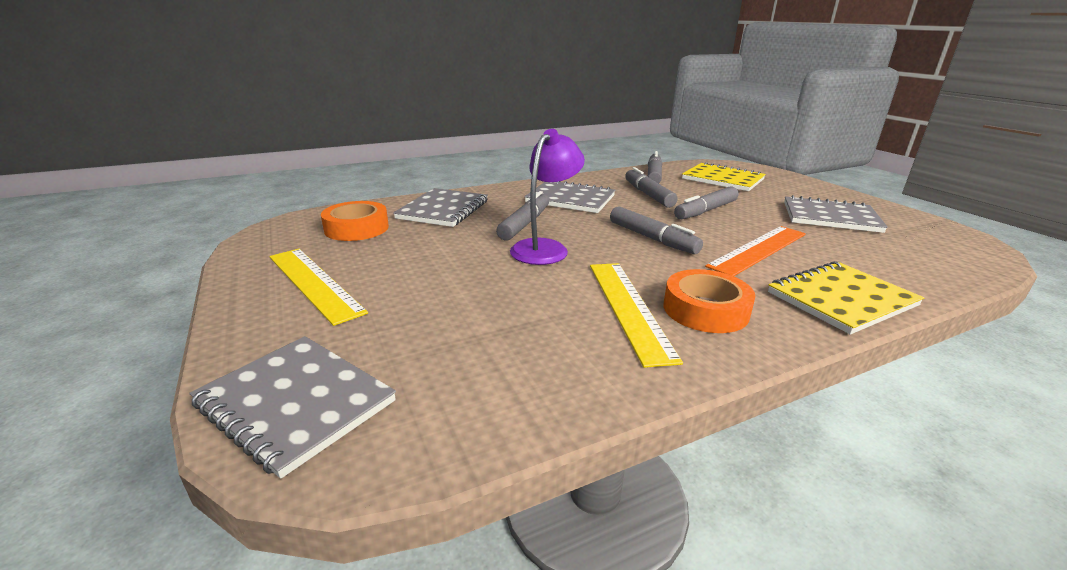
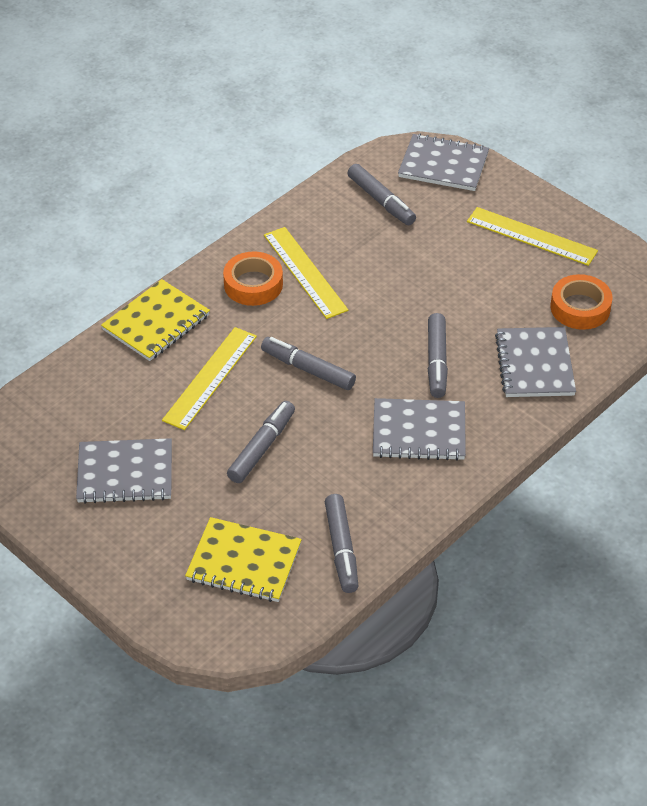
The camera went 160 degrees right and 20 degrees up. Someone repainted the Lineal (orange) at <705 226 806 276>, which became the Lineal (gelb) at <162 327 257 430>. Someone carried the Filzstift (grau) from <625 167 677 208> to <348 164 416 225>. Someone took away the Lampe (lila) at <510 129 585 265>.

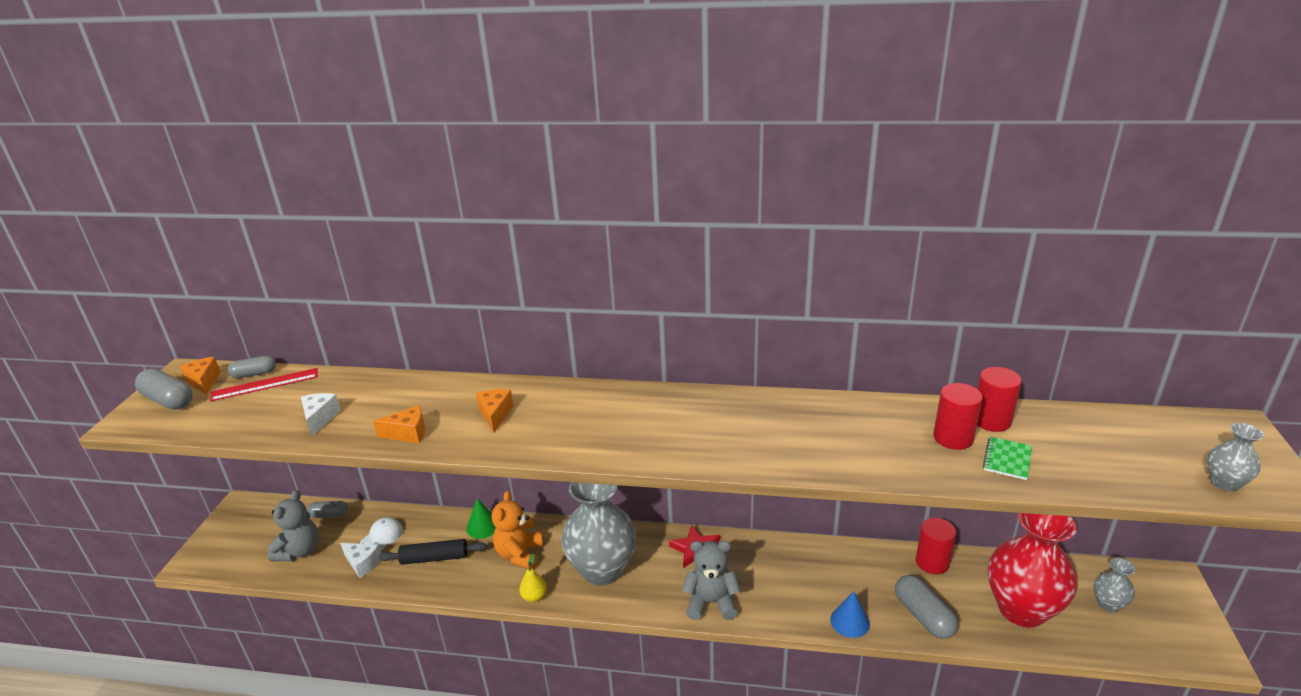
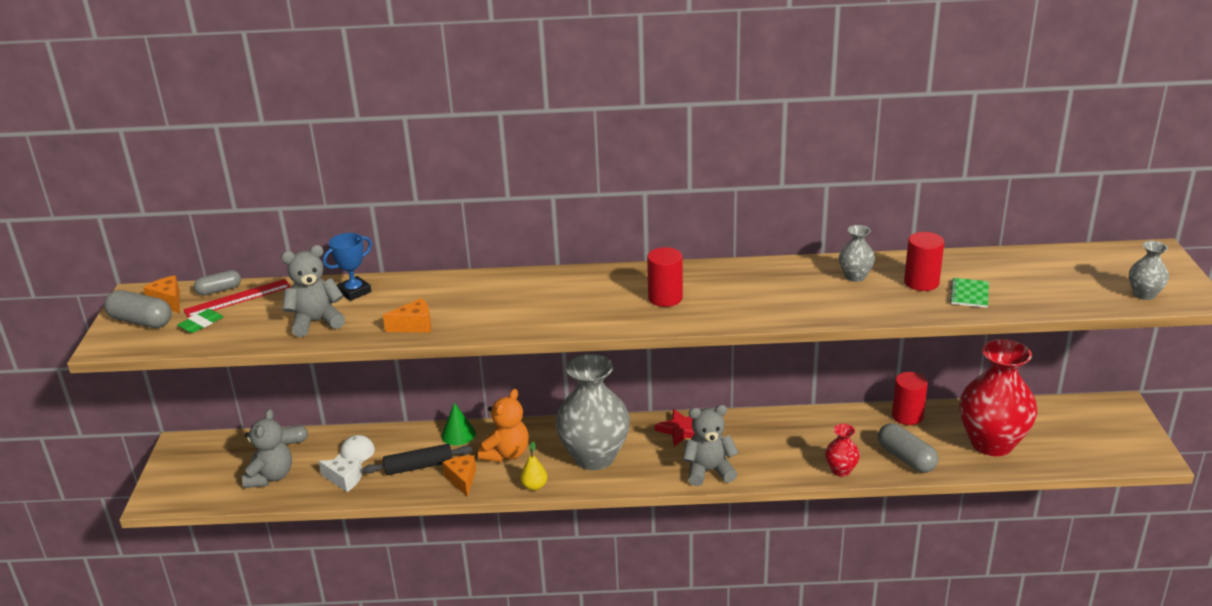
The camera went 10 degrees left and 0 degrees up. Someone put down the Radiergummi (grün) at <177 309 224 333>. Someone swapped the Käse (weiß) at <301 393 341 436> for the Teddybär (grau) at <281 245 345 337>. Someone put down the Pokal (blau) at <323 233 372 301>. Someone carried the Käse (orange) from <476 389 514 432> to <443 455 476 497>. Someone rotated the Teddybär (orange) at <492 491 543 569> by 150 degrees counterclockwise. Someone carried the Vollzylinder (rot) from <977 367 1022 432> to <647 247 683 307>. Someone swapped the Kegel (blau) at <830 591 870 638> for the Vase (rot) at <825 424 860 477>. Someone carried the Vase (grau) from <1093 558 1135 612> to <839 225 875 282>.

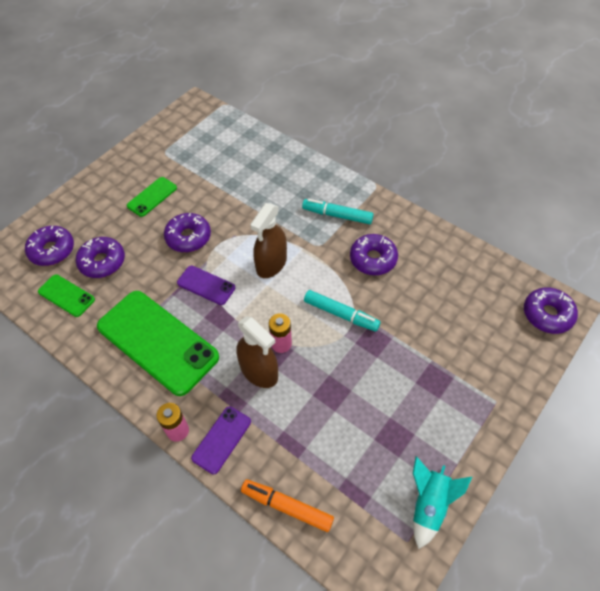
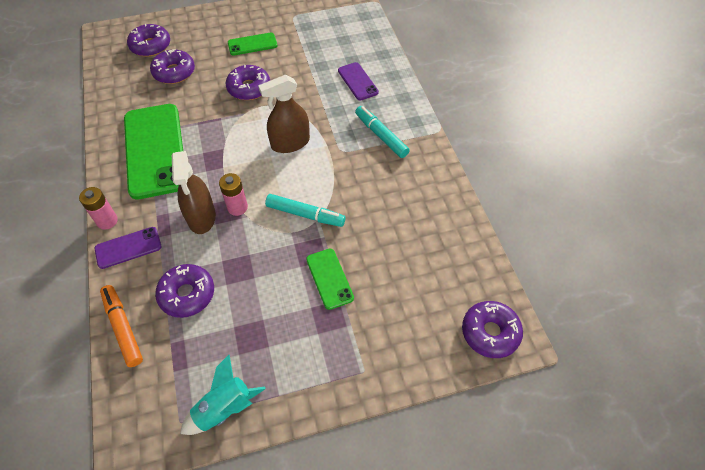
The camera went 35 degrees right and 0 degrees up. Someone carried the Donut (lila) from <350 234 398 275> to <155 264 214 318>. Someone rotated the Filzstift (türkis) at <304 290 381 331> by 45 degrees counterclockwise. Someone carried the Handy (grün) from <38 274 95 317> to <306 249 354 310>. Someone carried the Handy (lila) from <177 266 235 305> to <338 62 379 101>.

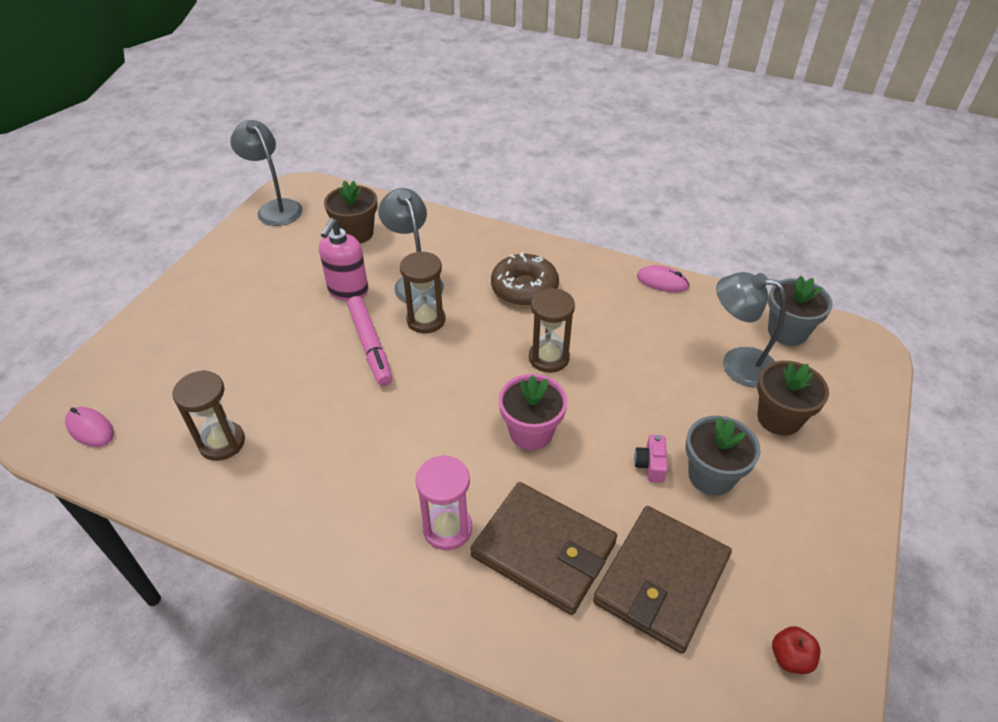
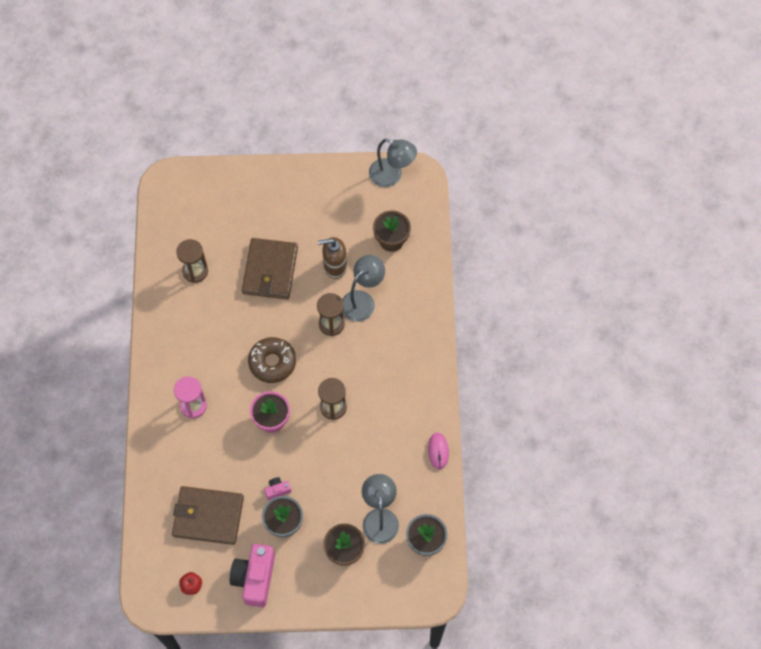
The camera went 65 degrees right and 20 degrees up. Someone put down the Kamera (rosa) at <230 544 275 607>. Someone carried the Geldbörse (braun) from <470 482 617 615> to <242 238 298 299>. Someone carried the Donut (braun) from <491 252 559 306> to <248 337 296 383>. Someone repainted the Seifenspender (rosa) at <319 218 368 301>, which became the Seifenspender (braun) at <318 237 347 279>. Someone rotated the Lampe (grau) at <230 120 303 226> by 90 degrees clockwise. Someone took away the Computermaus (rosa) at <65 407 114 447>. Someone took away the Filzstift (rosa) at <347 296 392 386>.

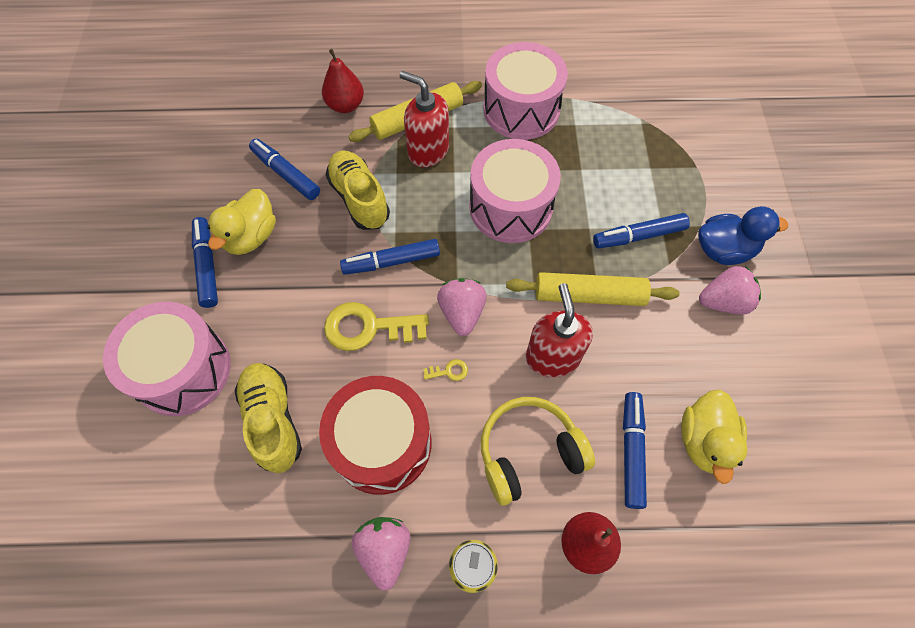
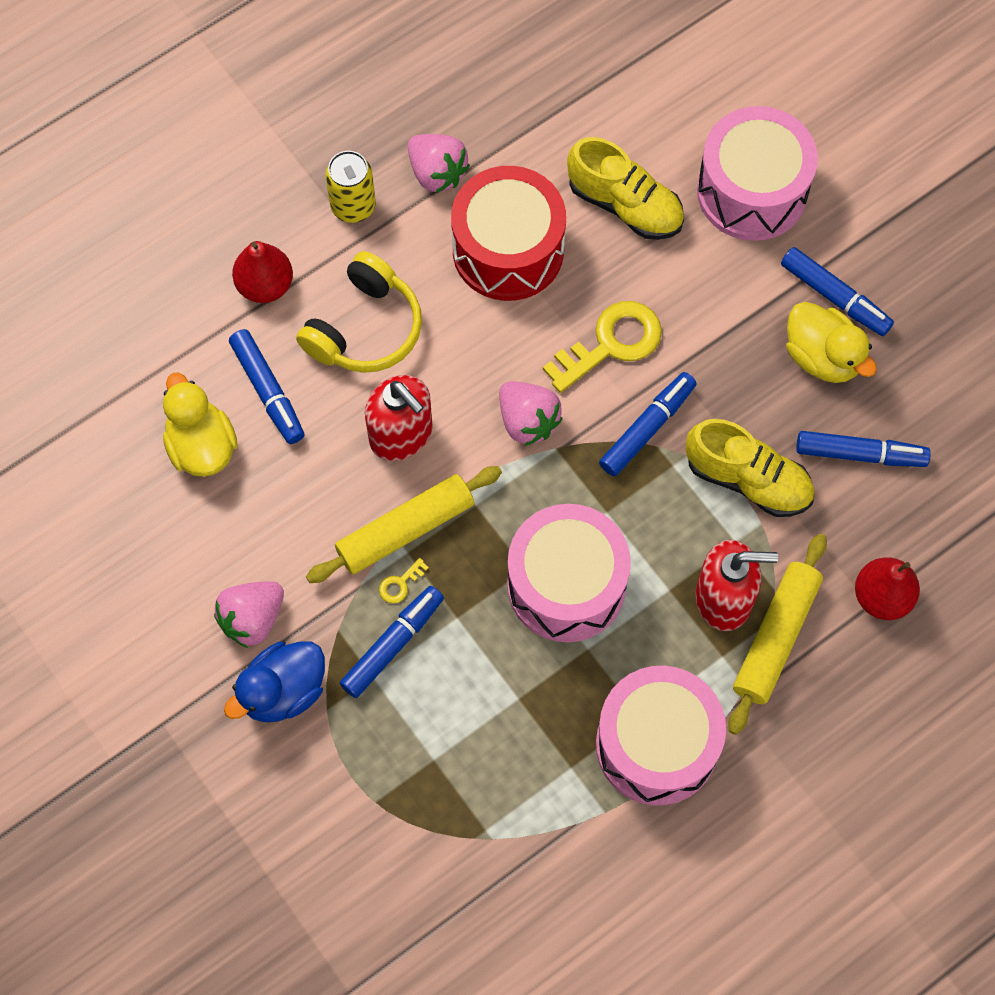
The camera went 145 degrees right and 5 degrees up. Someone carried the Schlüssel (gelb) from <423 359 468 381> to <379 558 429 603>. Someone rotated the Ente (gelb) at <207 189 276 255> by 150 degrees clockwise.

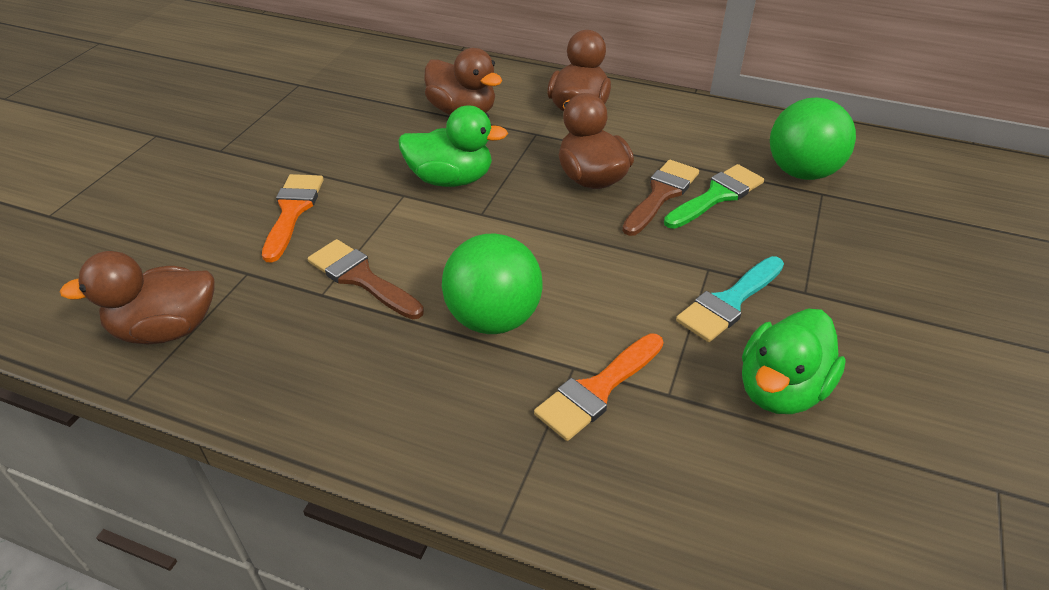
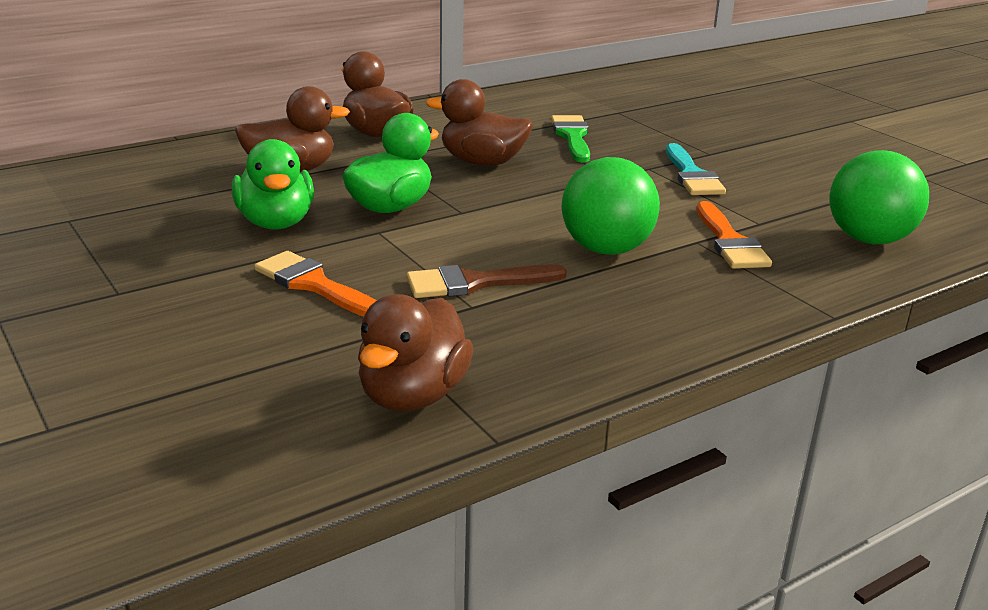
The camera went 55 degrees left and 15 degrees down. Someone carried the Ente (grün) from <742 309 846 414> to <232 139 314 229>. Someone carried the Ball (grün) from <770 98 856 180> to <829 150 929 245>. Someone took away the Pinsel (braun) at <622 160 699 236>.

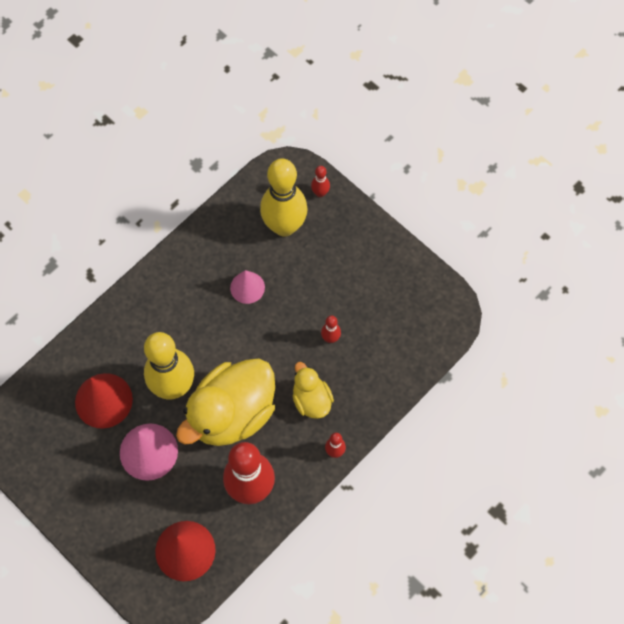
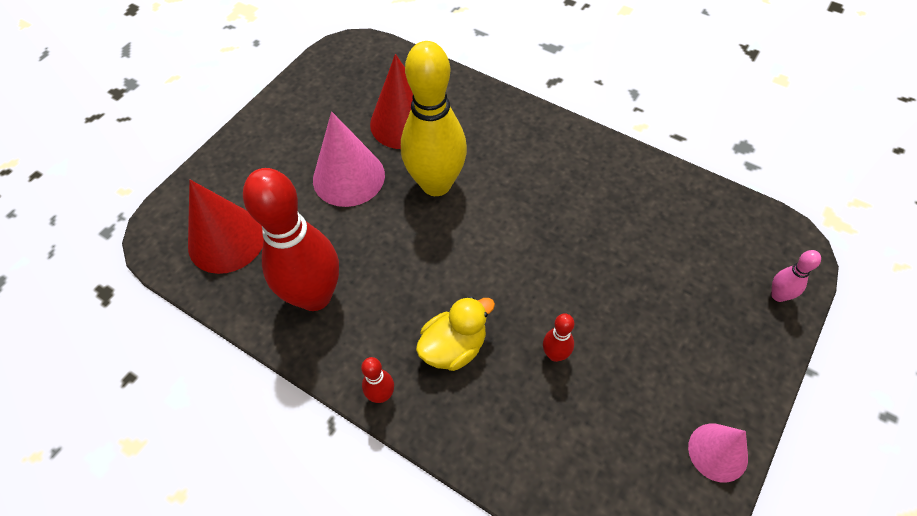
The camera went 80 degrees right and 10 degrees down. Someone carried the Kegel (rosa) from <230 270 265 304> to <688 424 748 482>. Someone repainted the Bowlingkegel (rot) at <311 166 330 197>, which became the Bowlingkegel (rosa) at <771 250 821 302>. Someone took away the Ente (gelb) at <176 358 275 446>. Someone took away the Bowlingkegel (gelb) at <260 158 308 237>.

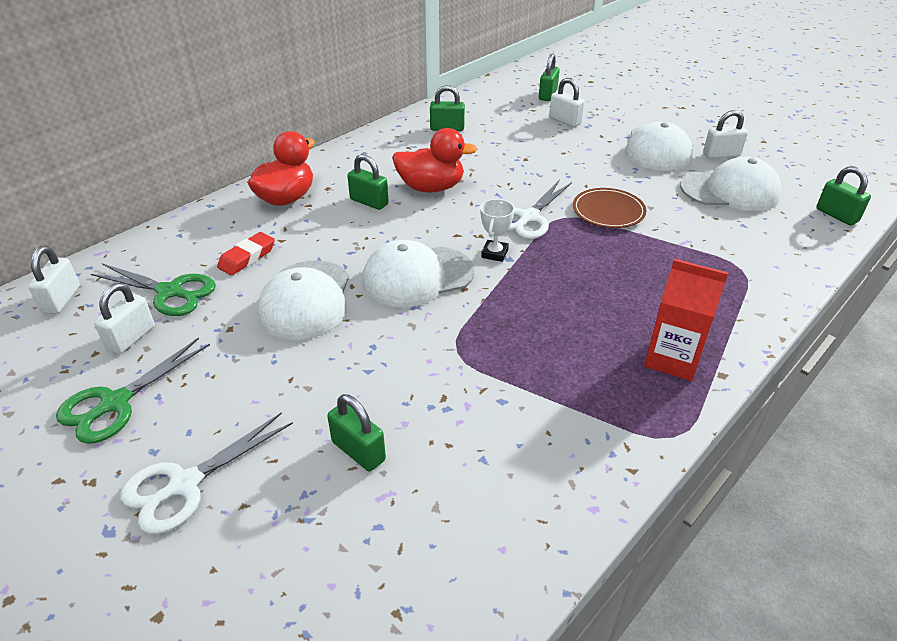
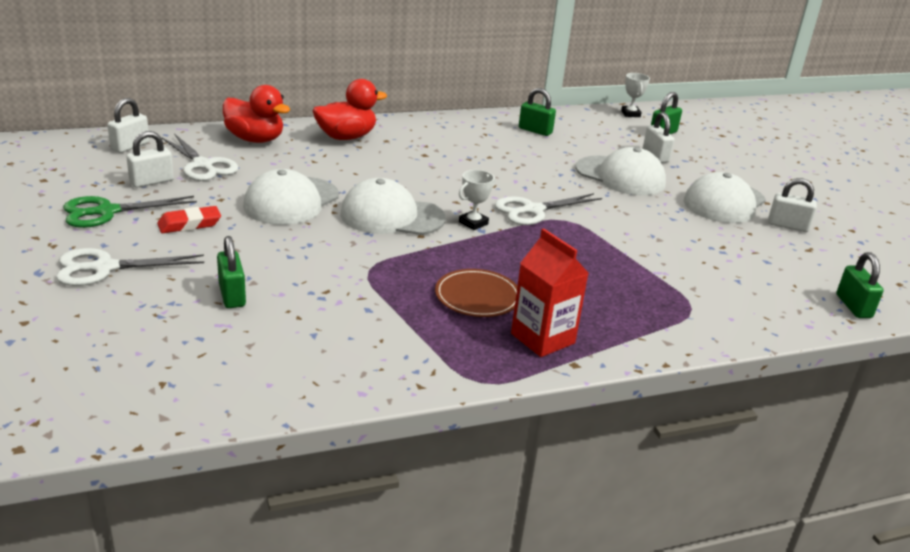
The camera went 25 degrees right and 10 degrees down. Someone carried the Radiergummi (rot) from <217 232 275 276> to <157 206 221 233>. Someone repainted the Schere (grün) at <91 263 216 316>, which became the Schere (weiß) at <162 134 238 181>. Someone carried the Ente (rot) from <392 128 477 192> to <223 85 290 143>. Someone carried the Teller (braun) from <573 188 646 228> to <435 269 517 317>. Someone carried the Kappe (weiß) from <680 157 782 211> to <576 147 666 195>. Someone put down the Pokal (weiß) at <621 73 650 117>. Someone took away the Vorhängeschloss (grün) at <347 154 389 210>.

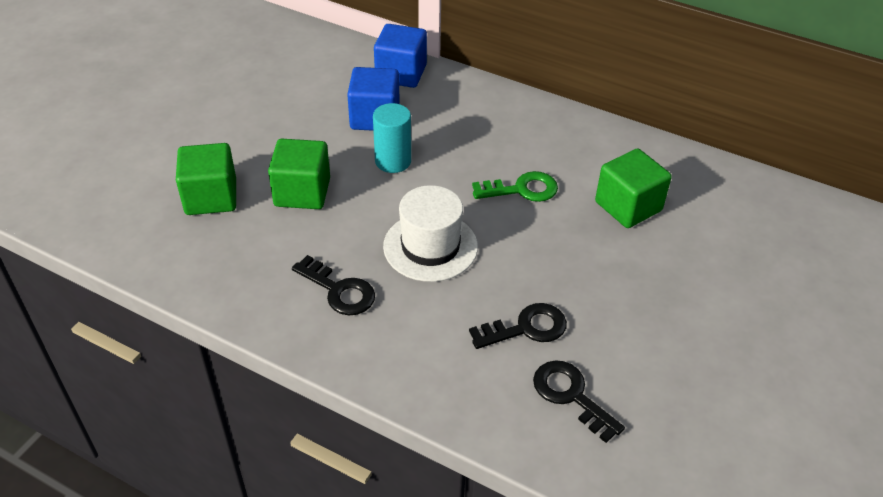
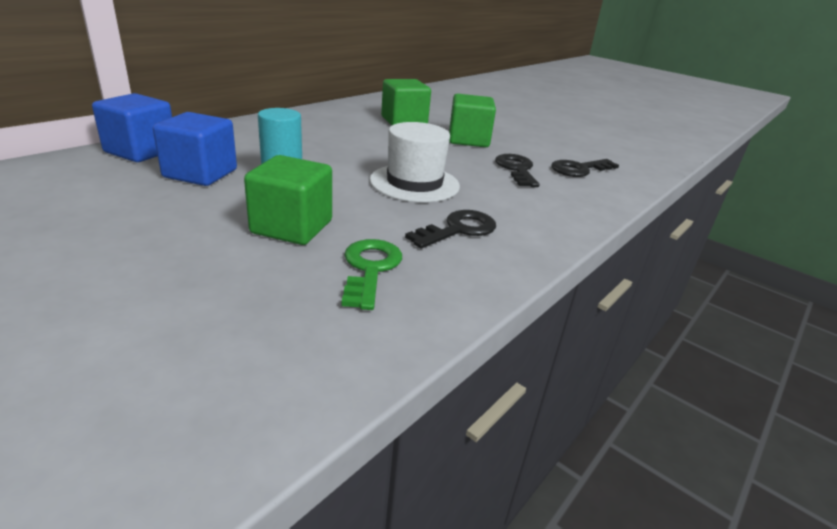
The camera went 80 degrees left and 15 degrees down. Someone carried the Schlüssel (grün) from <472 171 558 202> to <341 239 402 310>. Someone carried the Kubus (grün) from <176 143 236 215> to <449 94 496 147>.

